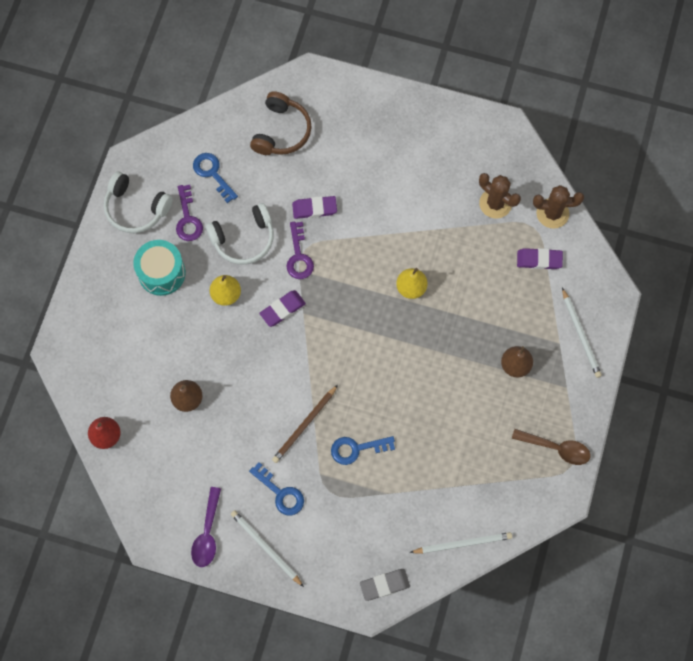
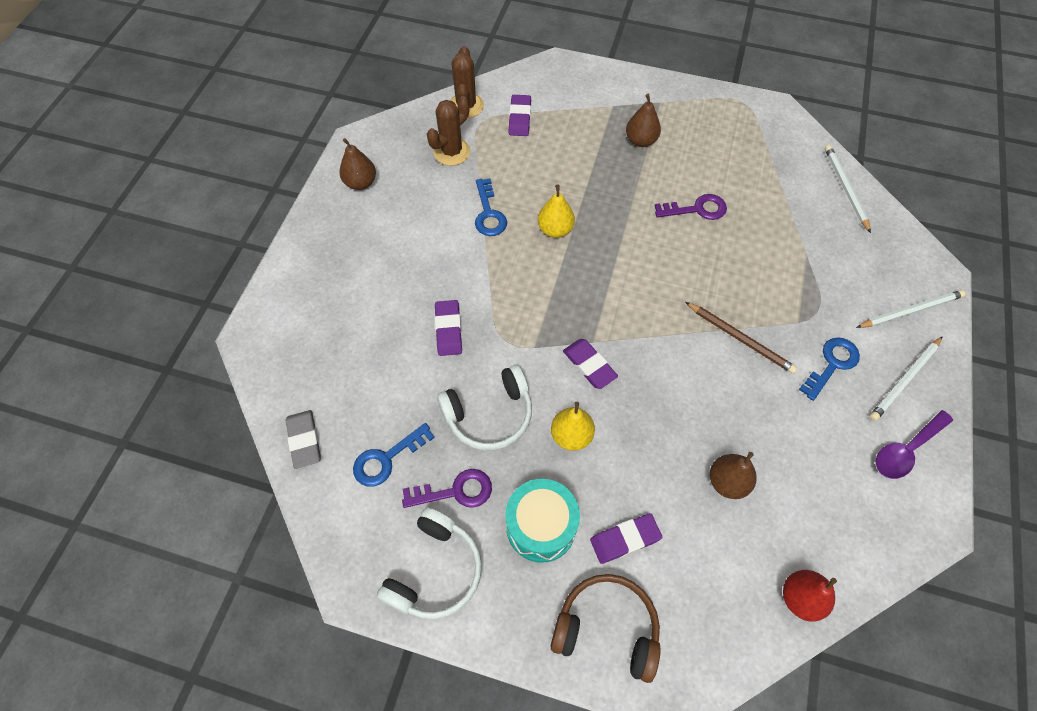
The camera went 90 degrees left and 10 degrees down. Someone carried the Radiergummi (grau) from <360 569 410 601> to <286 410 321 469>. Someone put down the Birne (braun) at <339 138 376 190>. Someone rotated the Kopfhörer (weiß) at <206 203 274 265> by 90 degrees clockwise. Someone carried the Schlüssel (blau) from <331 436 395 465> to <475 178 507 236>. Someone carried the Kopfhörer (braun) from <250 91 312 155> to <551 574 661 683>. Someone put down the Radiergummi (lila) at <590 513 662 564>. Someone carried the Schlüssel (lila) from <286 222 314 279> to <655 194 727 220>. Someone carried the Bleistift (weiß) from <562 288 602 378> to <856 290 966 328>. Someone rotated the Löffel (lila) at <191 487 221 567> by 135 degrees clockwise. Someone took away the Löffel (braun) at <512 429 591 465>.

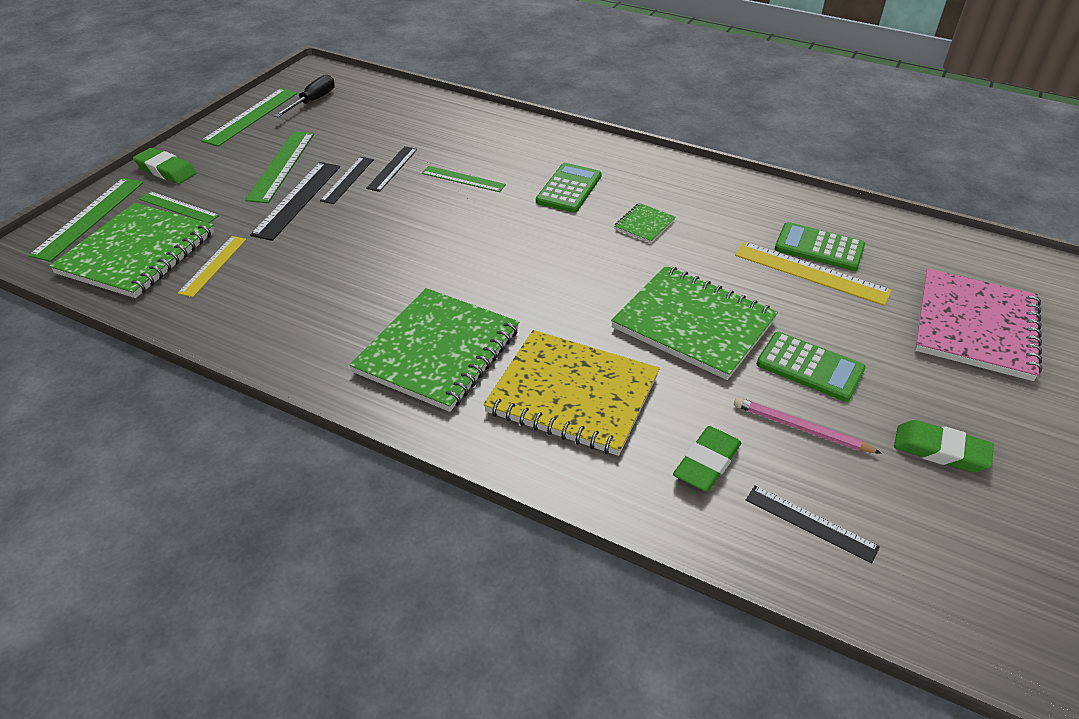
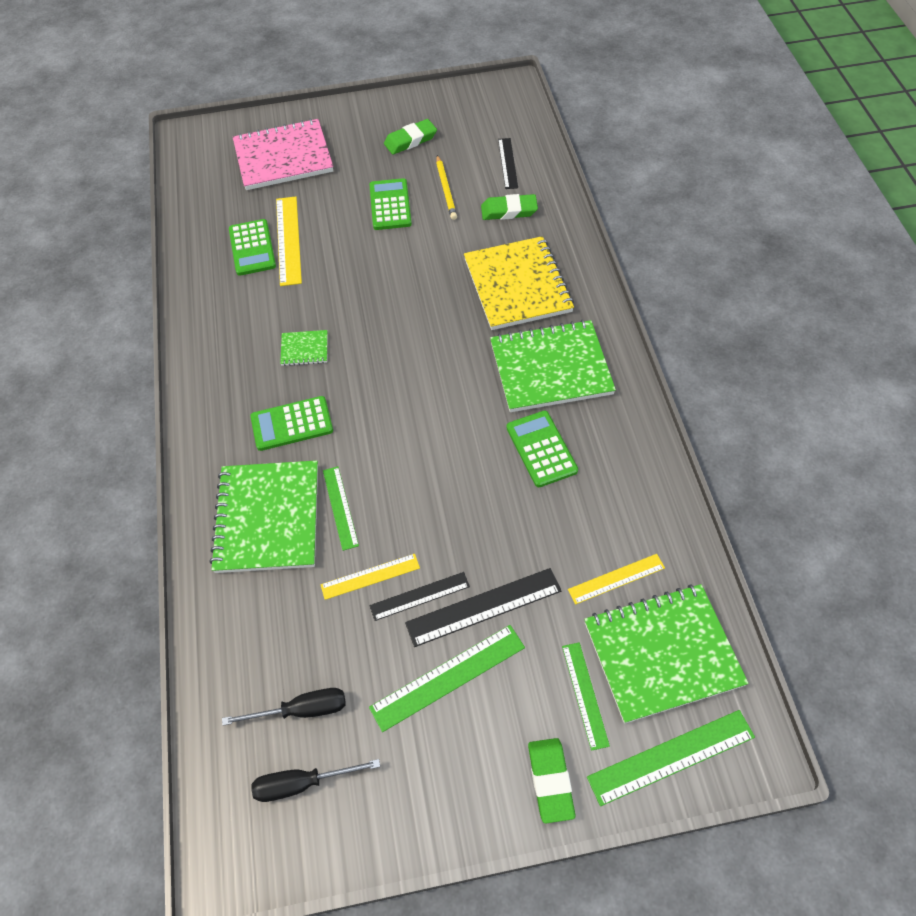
The camera went 125 degrees left and 15 degrees up. Someone carried the Notizbuch (grün) from <611 266 778 380> to <210 460 318 573>. Someone put down the Schraubenzieher (schwarz) at <222 688 346 726>. Someone repainted the Lineal (schwarz) at <366 146 417 192>, which became the Lineal (gelb) at <320 554 420 600>. Someone rotated the Radiergummi (grün) at <894 420 994 472> by 75 degrees clockwise. Someone repainted the Bleistift (rosa) at <734 397 882 454>, which became the Bleistift (gelb) at <436 155 457 220>. Someone put down the Taschenrechner (grün) at <506 410 578 487>. Someone took away the Lineal (grün) at <201 88 297 147>.

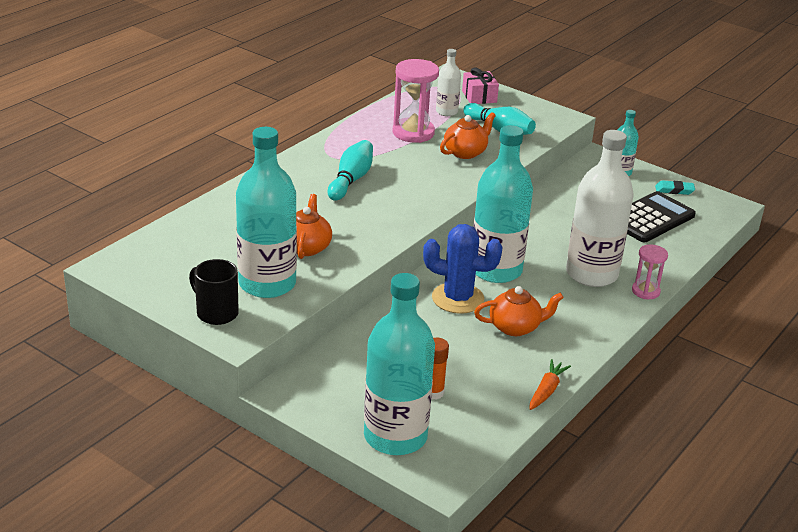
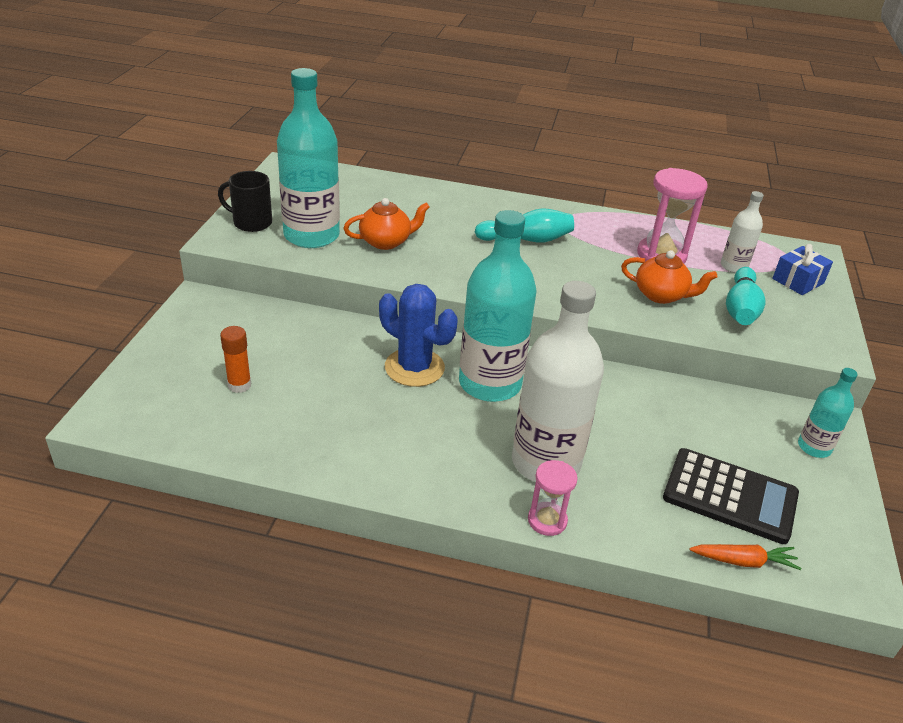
The camera went 65 degrees right and 5 degrees up. Someone rotated the Tasse (schwarz) at <189 259 239 325> by 90 degrees counterclockwise. Someone rotated the Kaktus (blau) at <423 224 503 314> by 45 degrees counterclockwise. Someone carried the Karotte (orange) from <529 359 571 410> to <689 544 801 570>. Someone repainted the Geschenk (rosa) at <462 67 499 104>, which became the Geschenk (blau) at <772 244 833 295>. Someone took away the Flasche (türkis) at <364 273 435 455>. Someone took away the Teekanne (orange) at <474 286 564 336>. Someone took away the Radiergummi (türkis) at <655 180 695 195>.

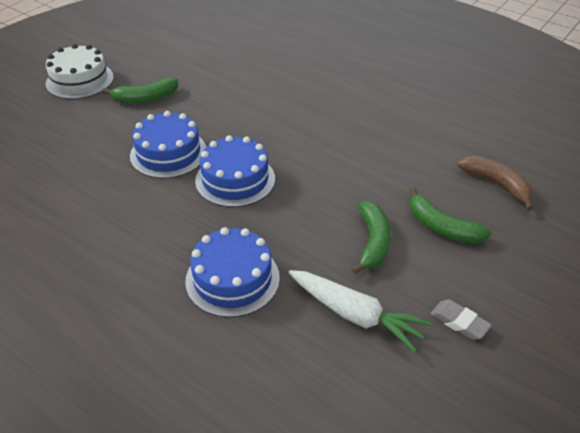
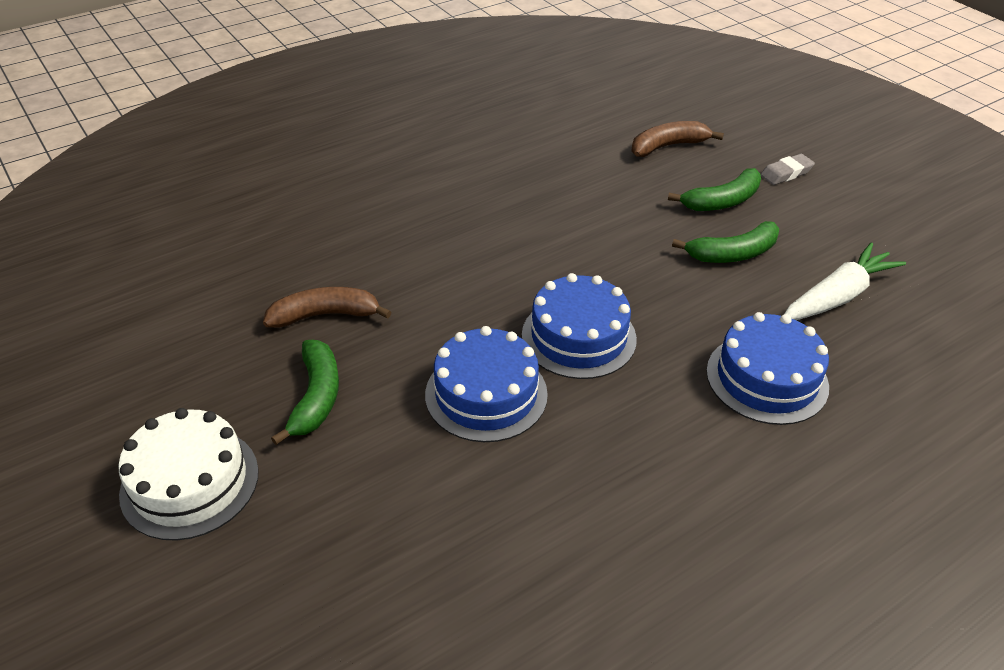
The camera went 70 degrees left and 0 degrees up. Someone put down the Banane (braun) at <263 287 391 328>. Someone rotated the Banane (grün) at <351 201 391 274> by 135 degrees clockwise. Someone carried the Radiergummi (grau) from <430 299 492 340> to <761 154 815 185>.

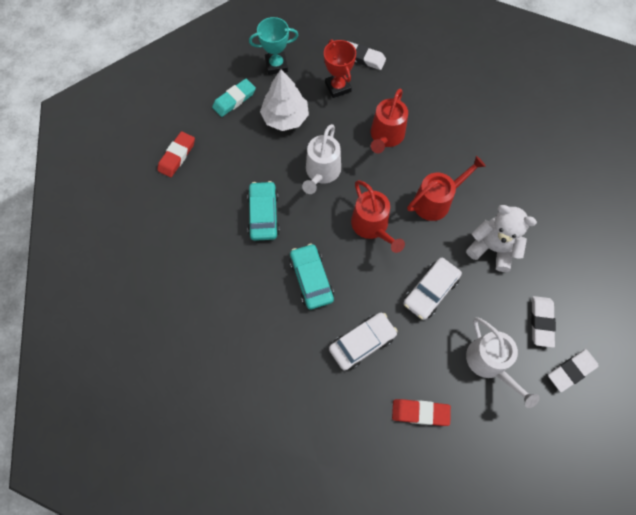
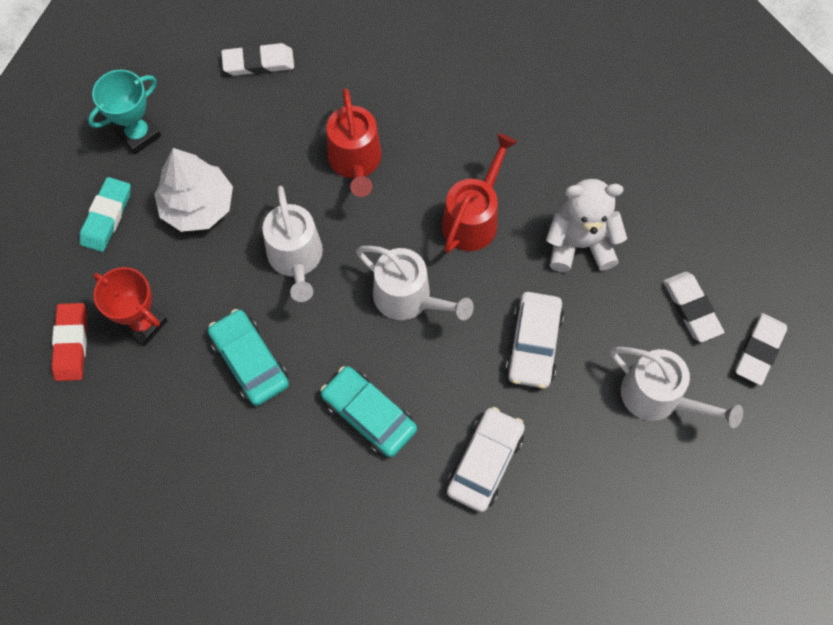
The camera went 30 degrees left and 0 degrees up. Someone carried the Pokal (rot) from <324 39 356 98> to <93 267 167 346>. Someone repainted the Gießkanne (rot) at <351 180 405 253>, which became the Gießkanne (weiß) at <356 246 474 320>. Someone took away the Radiergummi (rot) at <392 399 451 426>.

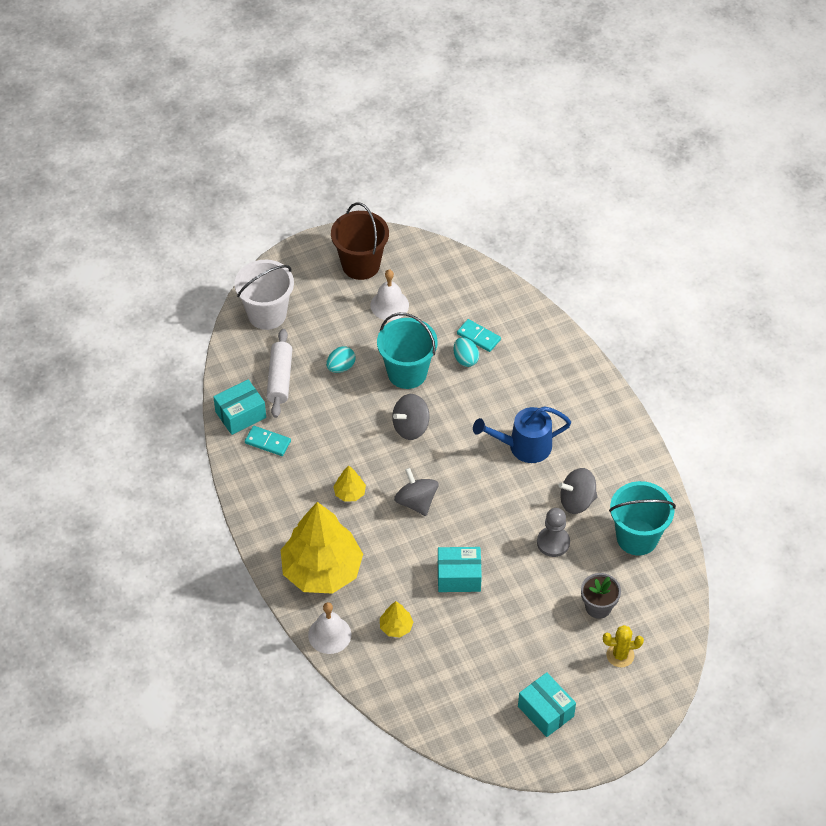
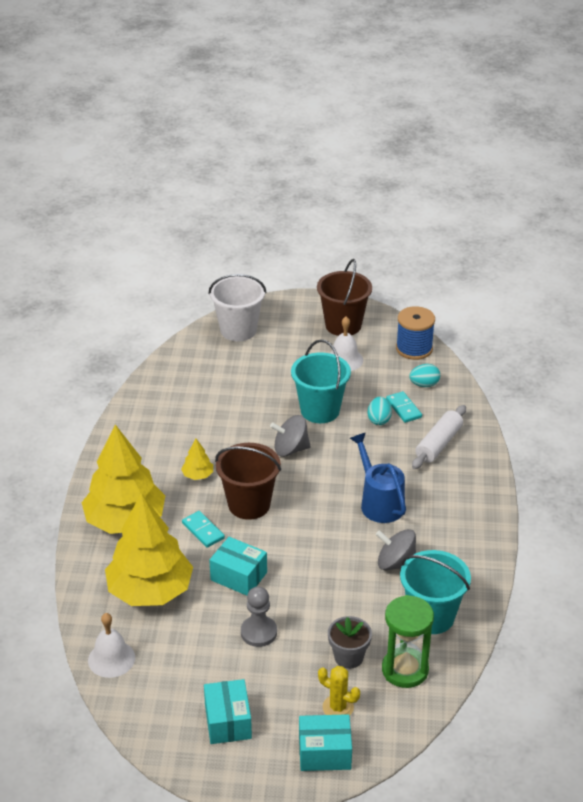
The camera went 30 degrees right and 15 degrees down. Someone carried the Glocke (weiß) from <308 602 351 654> to <88 613 135 678>. Someone scaled the Baum (gelb) at <380 601 413 638> by 2.46. Someone carried the Dominostein (türkis) from <245 426 291 456> to <182 511 225 548>. Someone swapped the Kreisel (grau) at <394 468 438 516> for the Eimer (braun) at <215 443 281 520>. Someone carried the Bauer (grau) from <537 508 570 557> to <241 586 277 647>. Someone carried the Schachtel (türkis) from <213 379 266 435> to <299 714 352 771>. Someone rotated the Gießkanne (blau) at <473 406 571 463> by 45 degrees clockwise. Someone put down the Sanduhr (grün) at <382 595 434 688>. Someone put down the Garnrolle (blau) at <396 306 435 360>. Someone carried the Ei (türkis) from <326 346 356 373> to <409 364 440 387>. Someone carried the Nudelholz (weiß) from <266 329 292 418> to <412 405 466 469>.

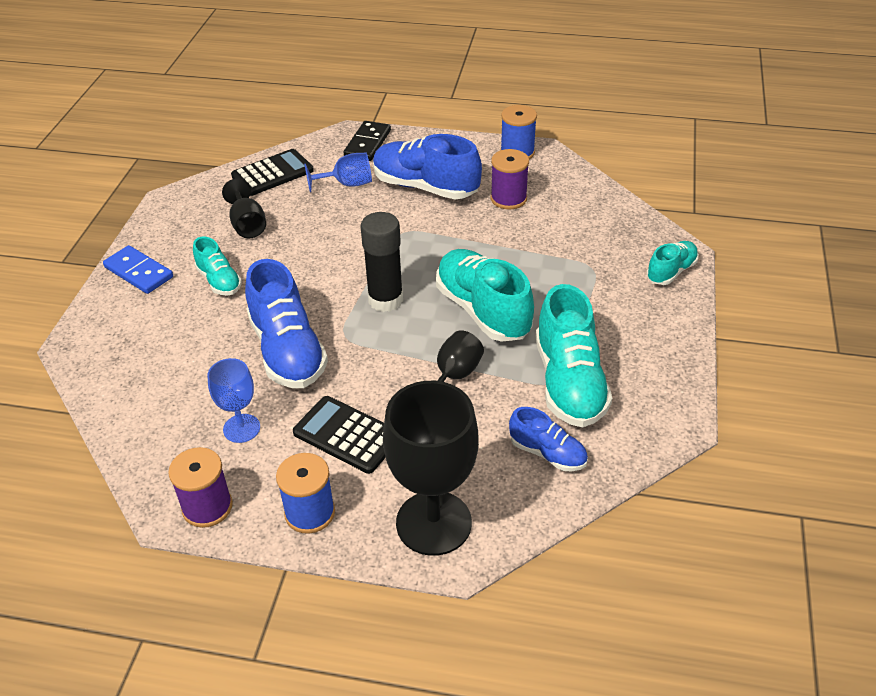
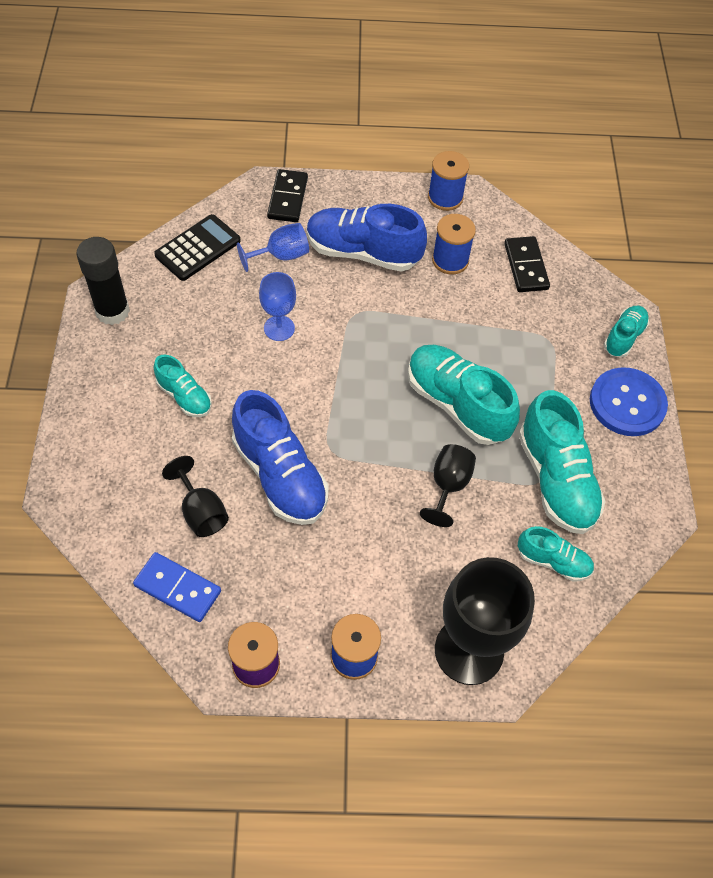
The camera went 15 degrees left and 15 degrees up. Someone carried the Klebestift (schwarz) from <360 212 403 312> to <76 237 130 325>. Someone carried the Dominostein (blau) from <103 245 173 294> to <133 552 221 622>. Someone carried the Kelch (schwarz) from <222 178 266 238> to <162 456 229 537>. Someone carried the Kelch (blau) from <208 358 260 443> to <259 272 296 341>. Someone repainted the Garnrolle (lila) at <491 149 529 210>, which became the Garnrolle (blau) at <432 214 476 275>. Someone put down the Dominostein (schwarz) at <504 236 550 292>. Someone repainted the Schuh (blau) at <509 407 588 471>, which became the Schuh (türkis) at <518 526 594 582>. Someone put down the Knopf (blau) at <590 367 668 436>. Someone took away the Taschenrechner (schwarz) at <293 396 386 474>.

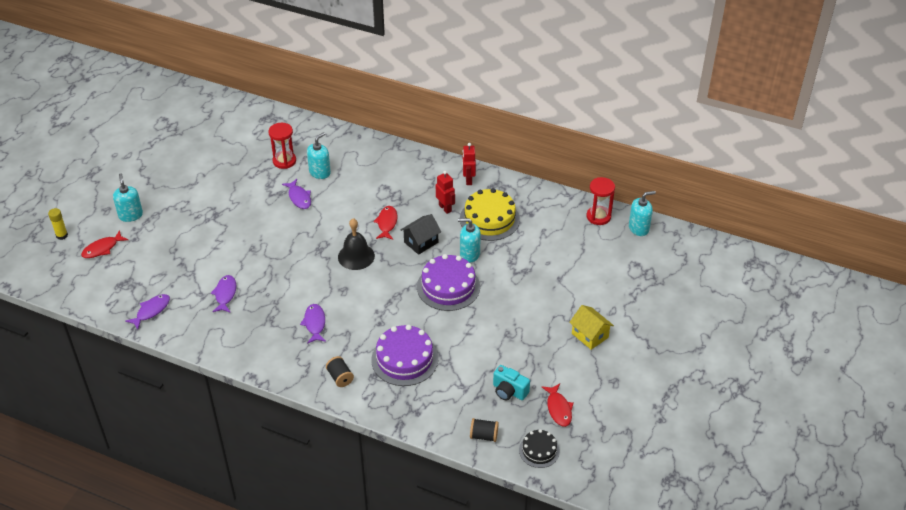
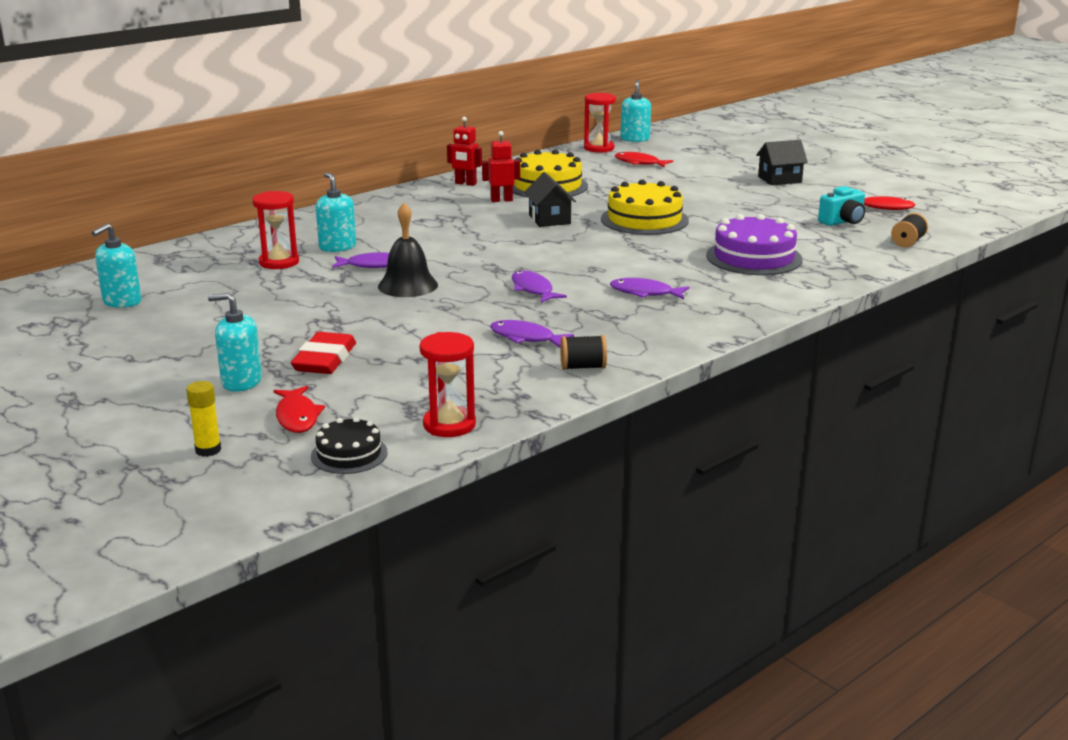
The camera went 65 degrees left and 20 degrees down. Someone carried the Seifenspender (türkis) from <458 218 481 263> to <92 223 141 308>. Someone put down the Radiergummi (rot) at <291 332 356 374>. Someone carried the Kuchen (schwarz) from <519 429 560 468> to <311 417 388 474>. Someone carried the Glocke (schwarz) from <338 218 375 270> to <378 203 438 297>. Someone put down the Sanduhr (rot) at <420 332 476 437>. Someone carried the Fisch (lila) from <125 294 170 329> to <512 270 567 303>. Someone carried the Garnrolle (schwarz) from <326 356 354 387> to <560 335 607 370>. Someone repainted the Kuchen (lila) at <417 254 480 311>, which became the Kuchen (gelb) at <601 179 689 235>. Someone carried the Fisch (rot) from <373 206 397 240> to <615 152 673 167>. Someone repainted the Haus (gelb) at <569 305 614 350>, which became the Haus (schwarz) at <756 140 808 185>.

